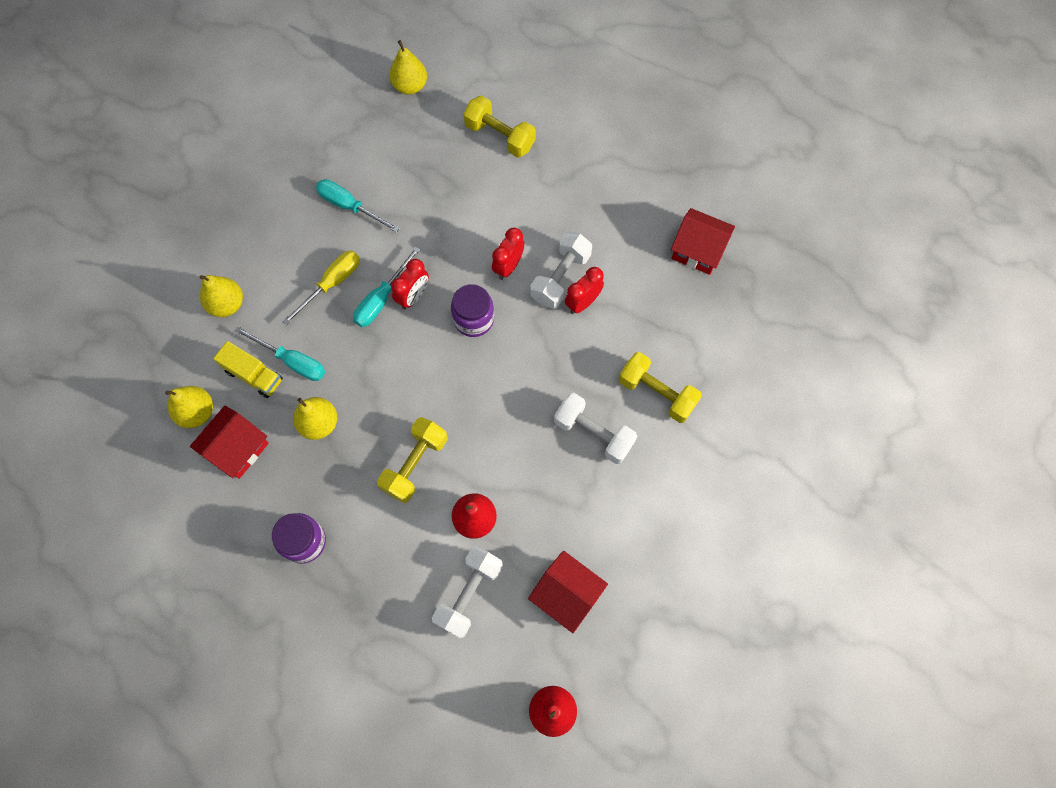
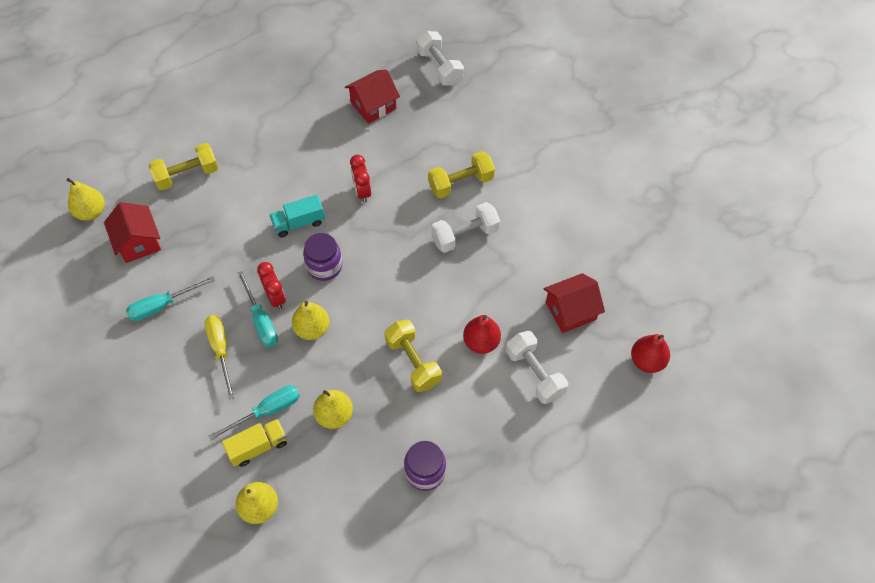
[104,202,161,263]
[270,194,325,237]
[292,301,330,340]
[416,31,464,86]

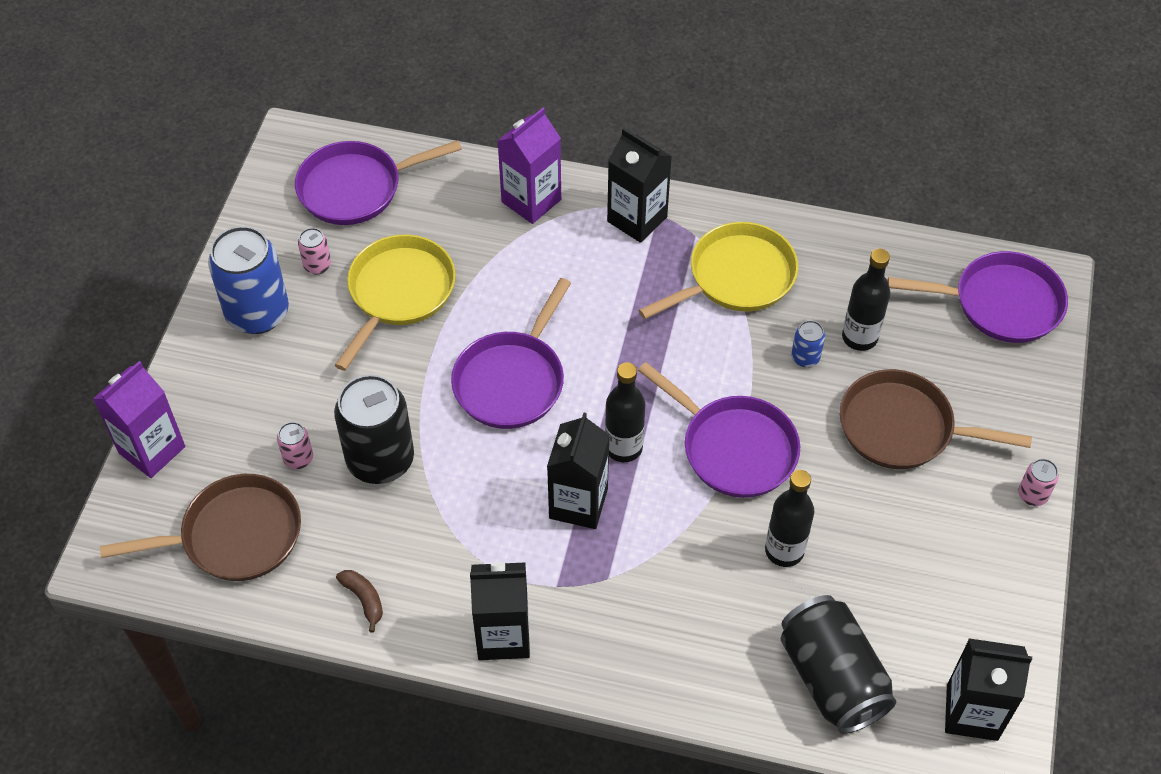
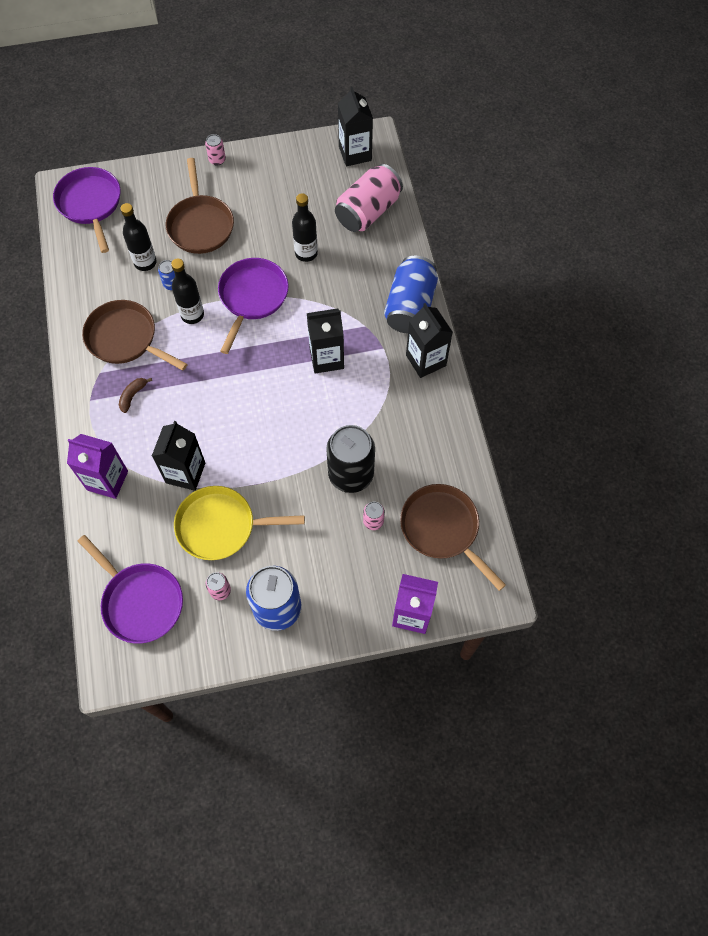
[82,300,187,371]
[119,378,152,413]
[152,421,205,491]
[171,259,204,324]
[335,164,403,232]
[384,256,438,334]
[451,278,571,429] (first image)

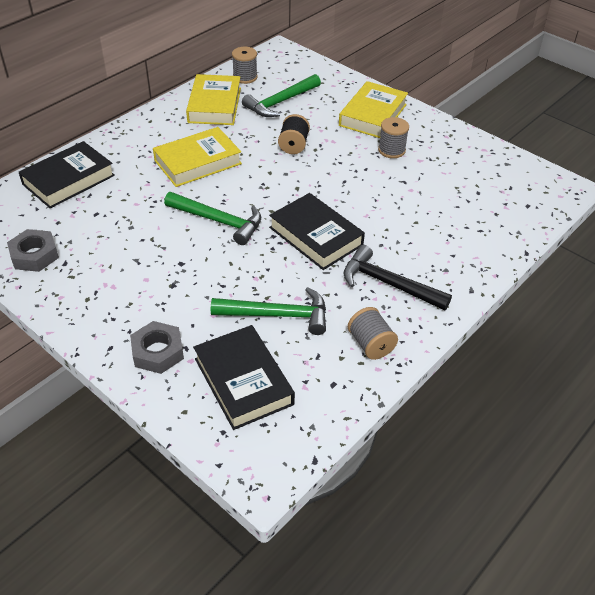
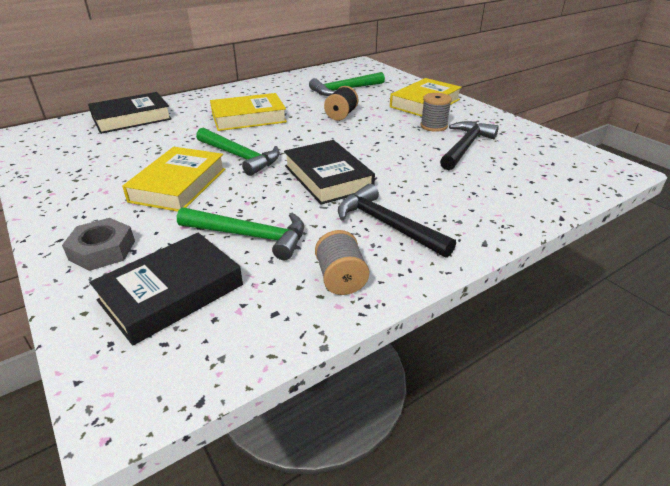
[89,233,243,345]
[122,147,225,212]
[440,121,499,170]
[7,229,59,272] (first image)
[232,47,258,84] (first image)

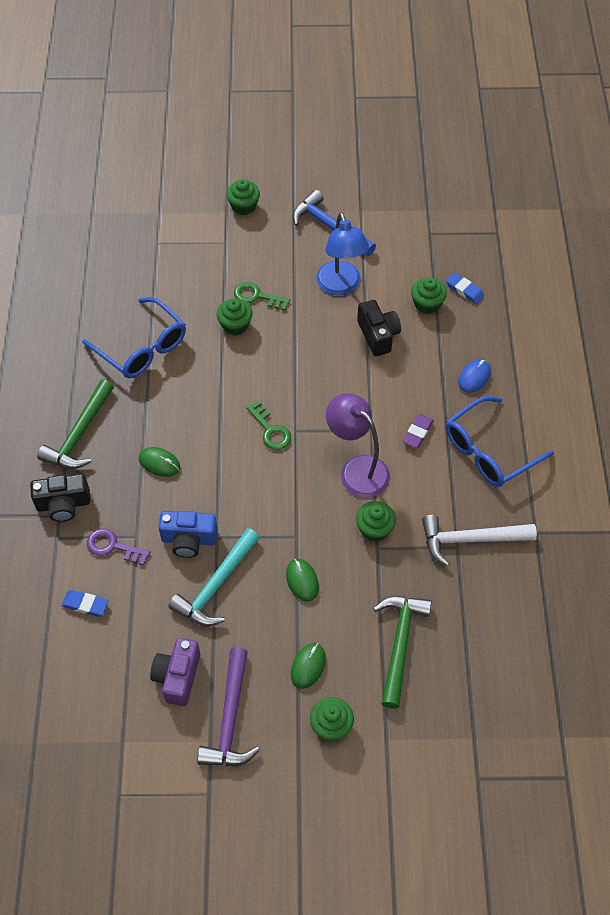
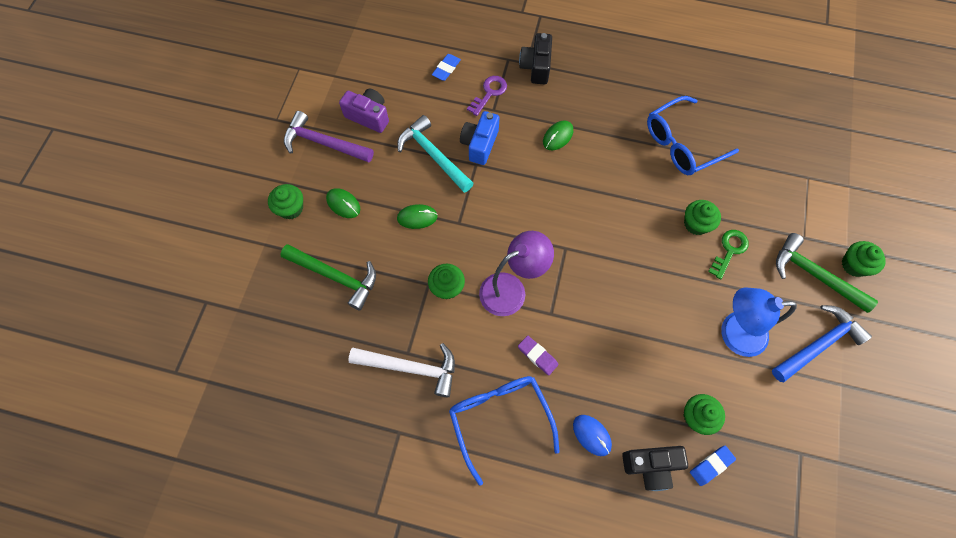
[348,343,455,397]
[622,446,688,491]
[776,233,878,313]
[246,401,291,450] (first image)

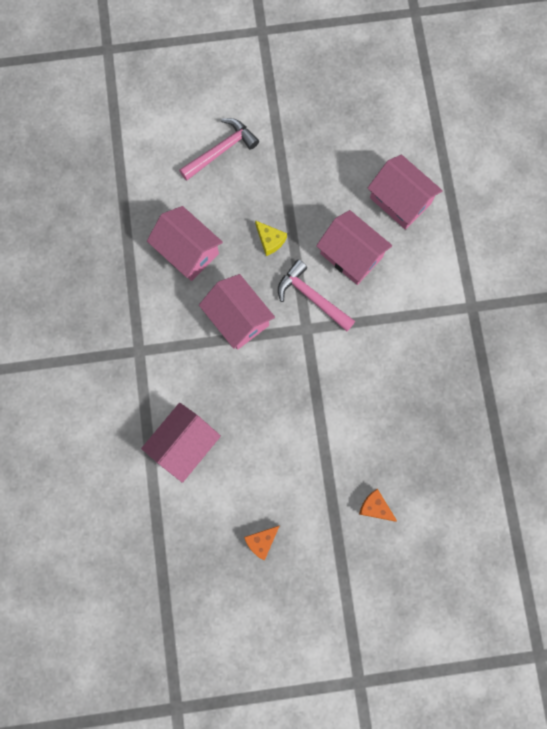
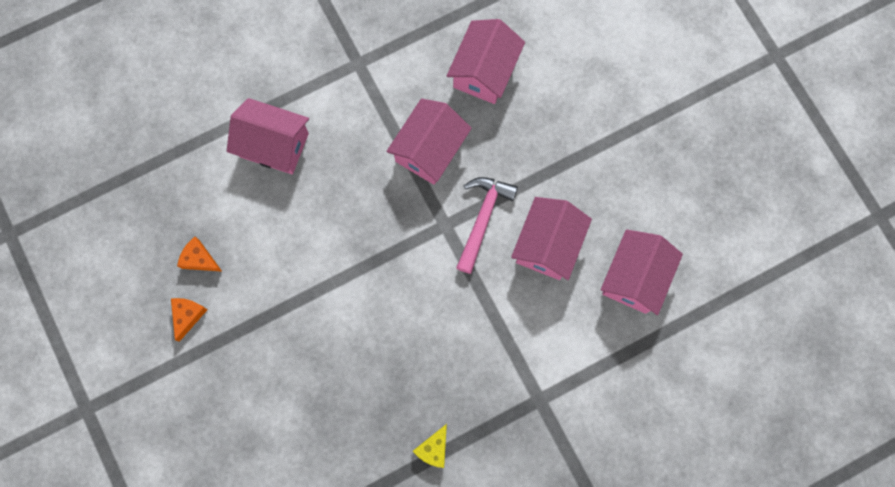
[171,298,207,342]
[413,424,447,468]
[179,118,259,181] (first image)

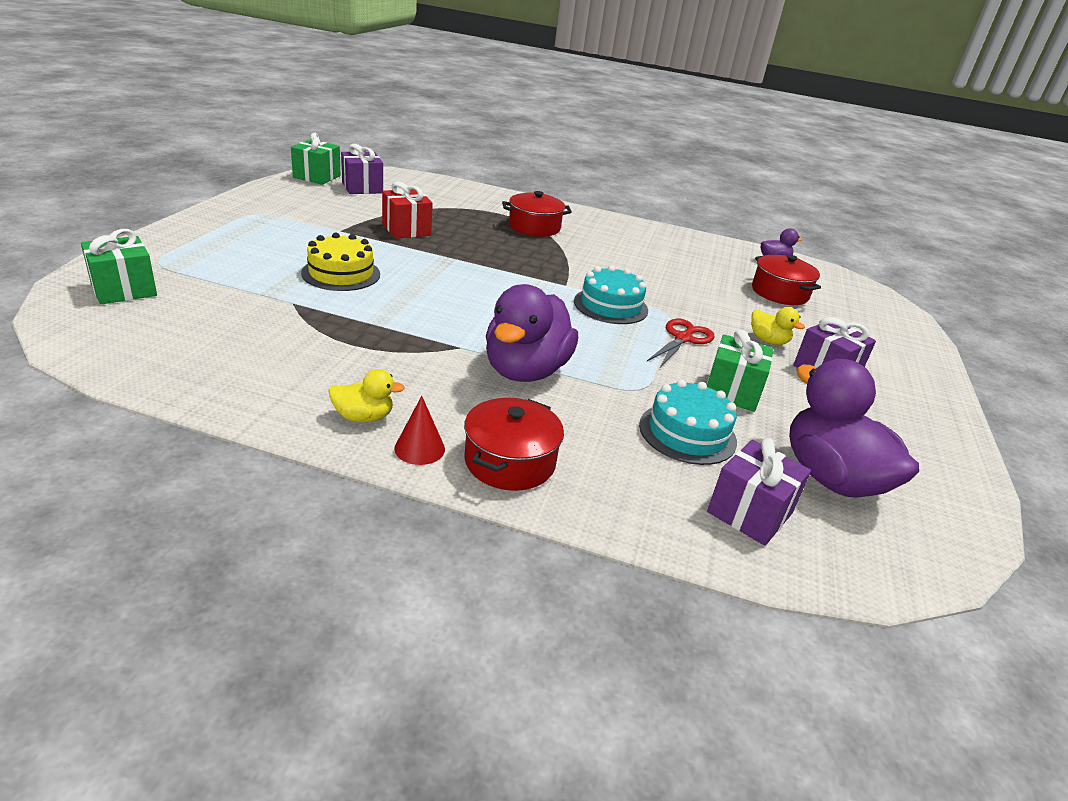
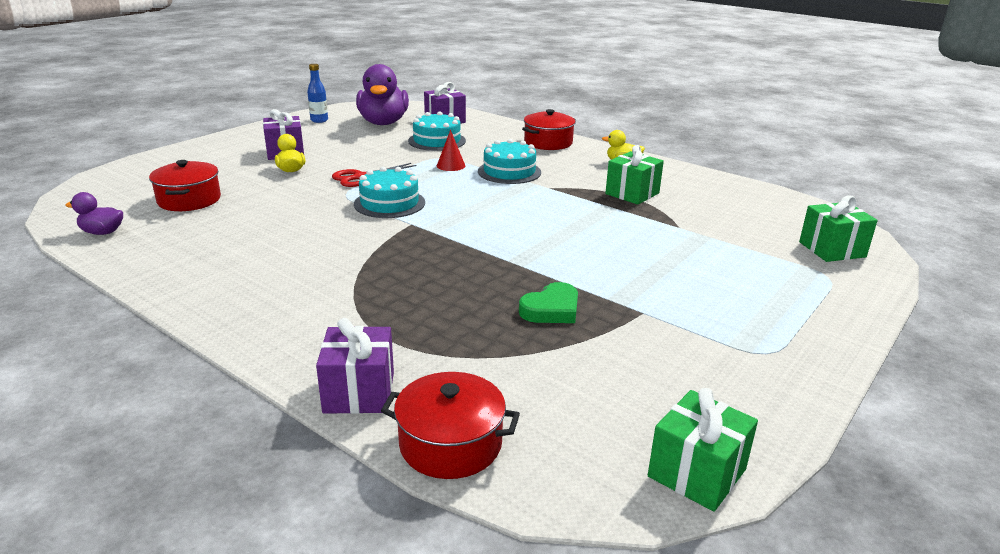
[307,64,328,123]
[316,318,394,414]
[381,372,520,479]
[437,130,465,171]
[478,139,541,184]
[519,282,578,323]
[605,145,664,205]
[301,233,380,291] (first image)

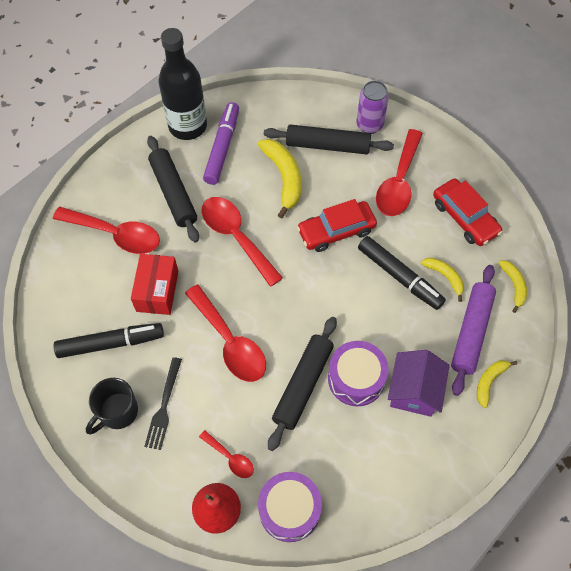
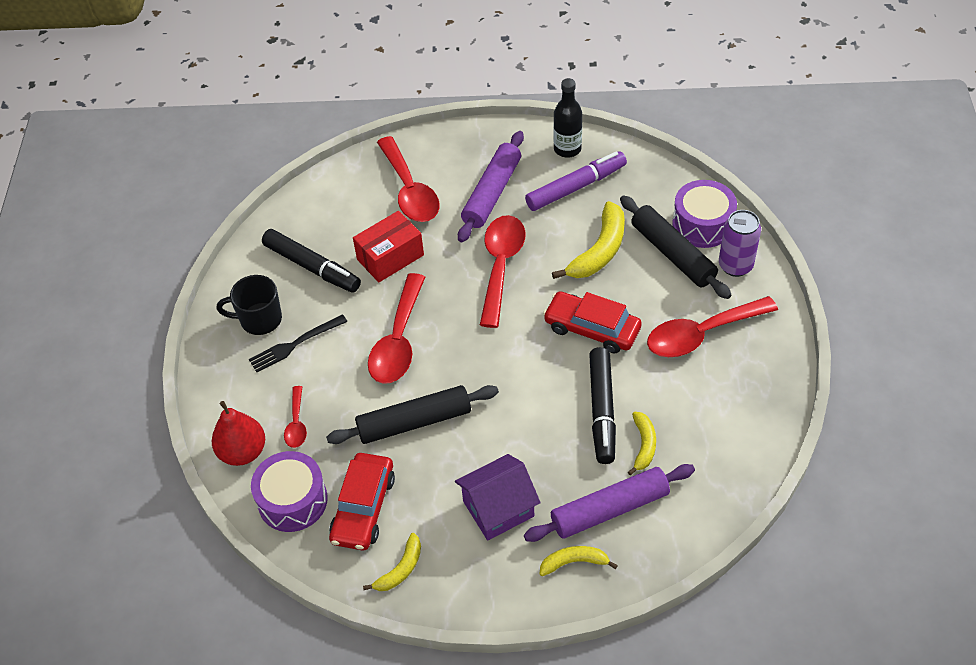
[329,453,395,551]
[363,533,421,591]
[458,131,524,242]
[554,78,582,158]
[672,180,737,248]

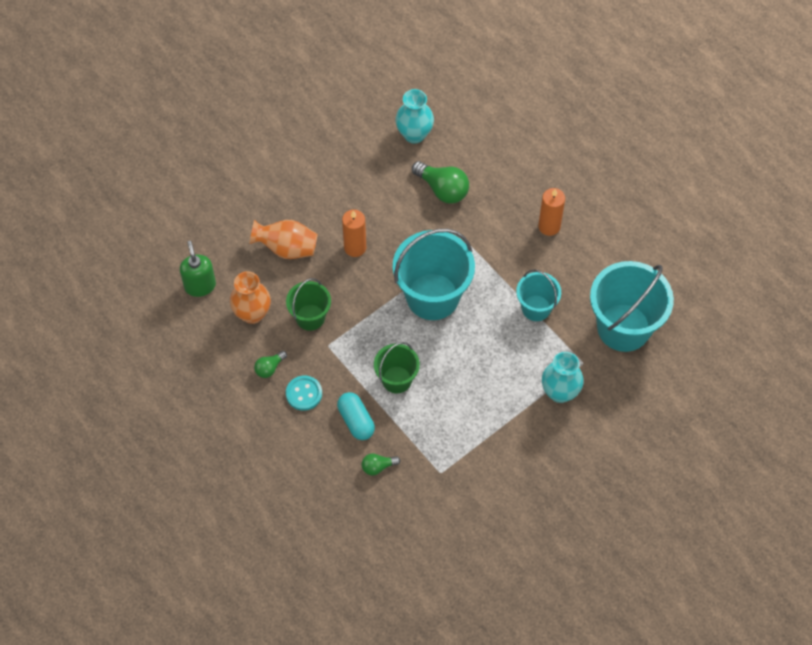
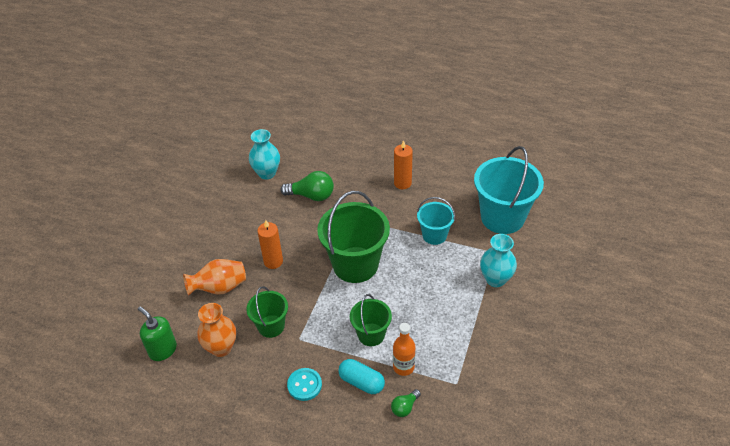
[317,191,390,283]
[393,323,416,376]
[254,351,287,378] (first image)

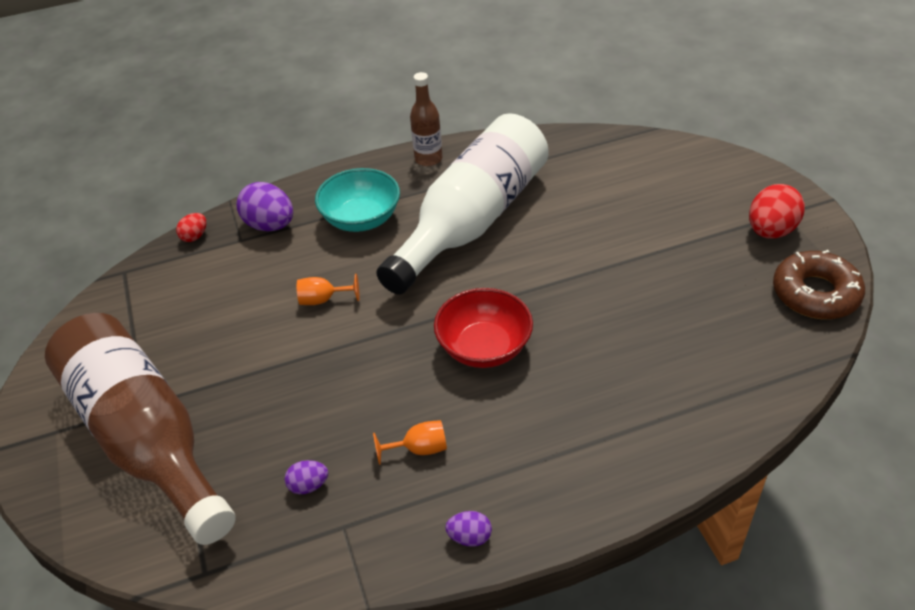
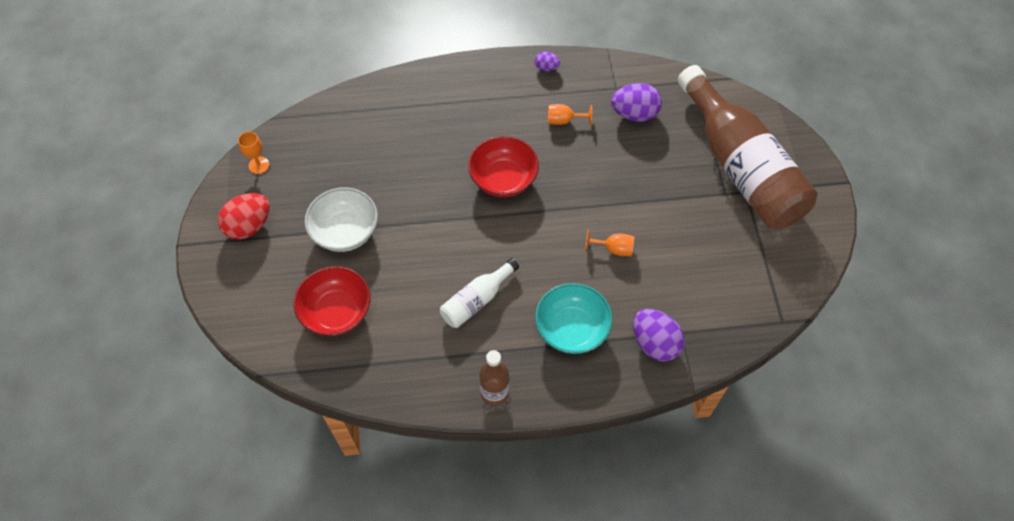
[238,131,269,174]
[294,266,371,336]
[305,187,378,252]
[440,258,519,328]
[611,83,662,122]
[176,213,207,242] (first image)

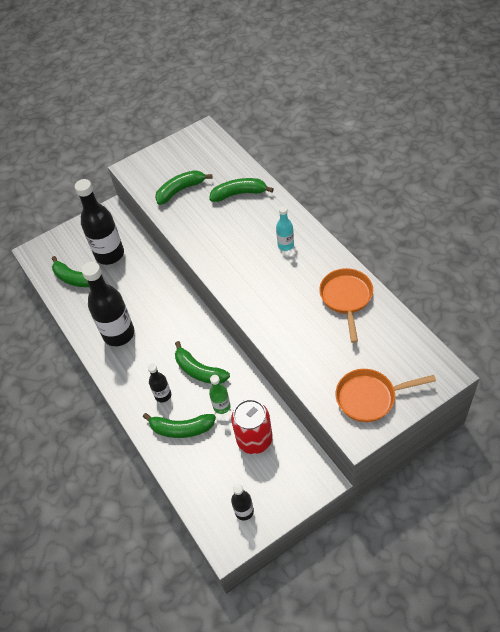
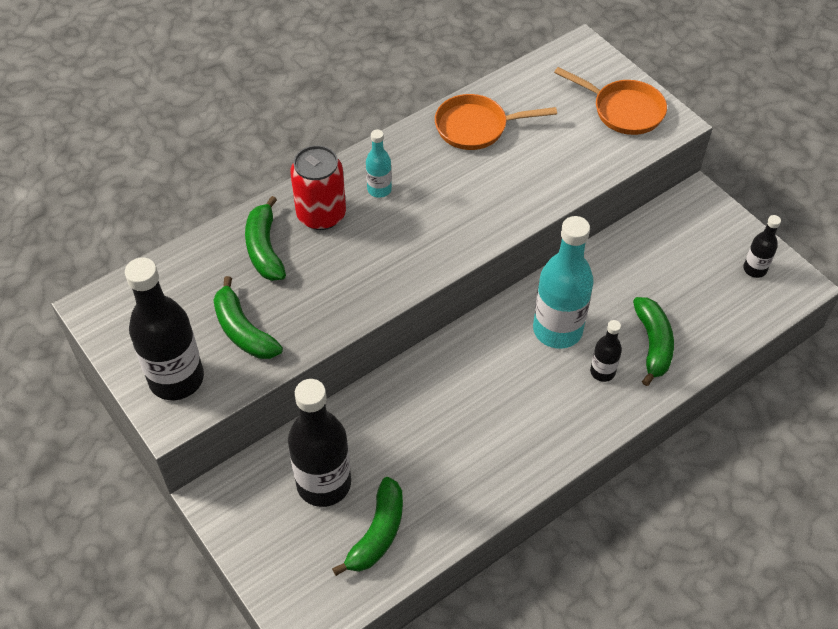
[125,257,204,400]
[290,145,346,230]
[533,216,594,349]
[554,67,667,135]
[209,375,231,414] (first image)

